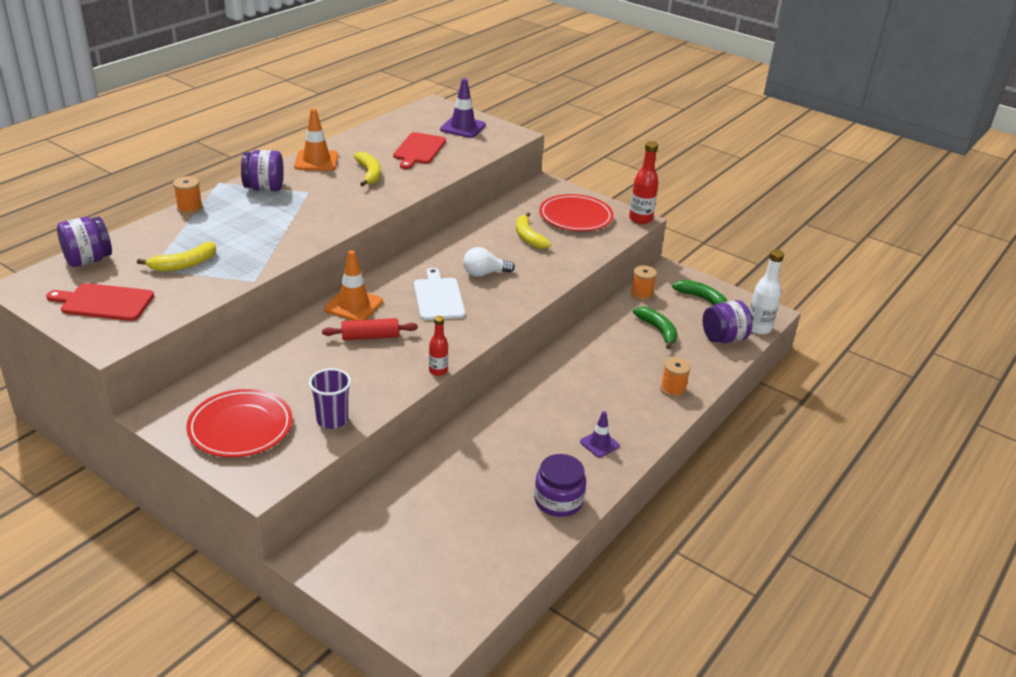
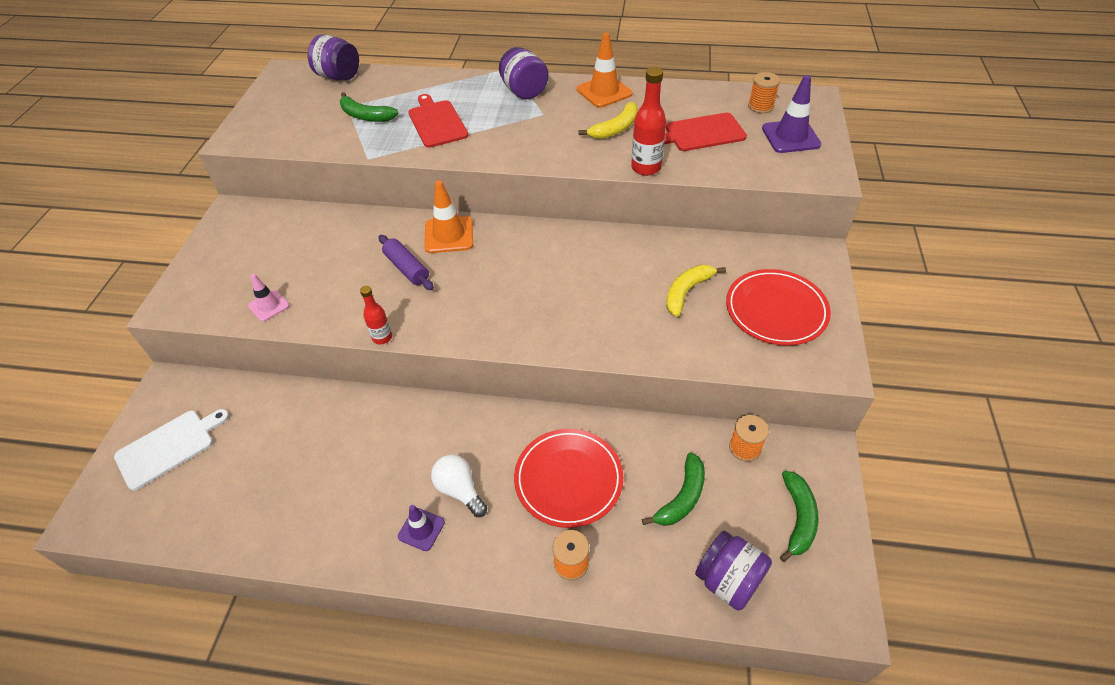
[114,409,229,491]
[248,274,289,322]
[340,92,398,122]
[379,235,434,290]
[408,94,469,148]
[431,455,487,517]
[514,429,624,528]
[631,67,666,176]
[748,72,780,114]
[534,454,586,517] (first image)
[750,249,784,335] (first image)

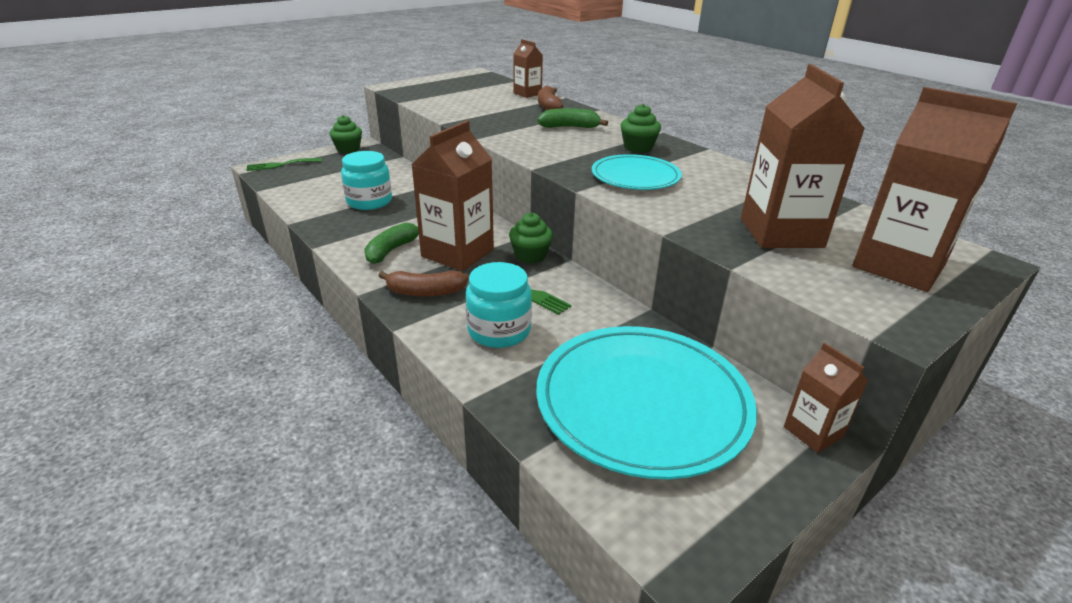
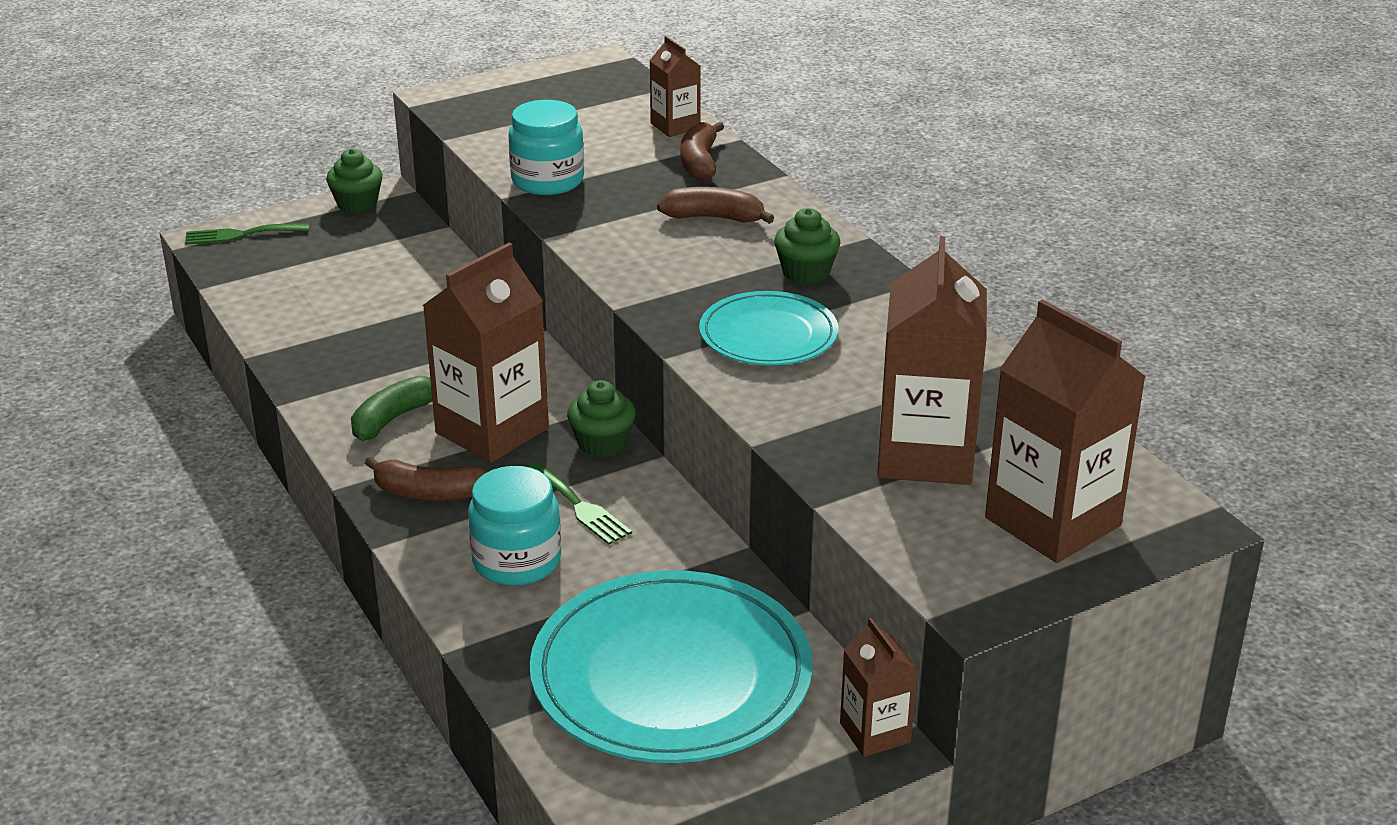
[508,100,584,195]
[657,187,774,224]

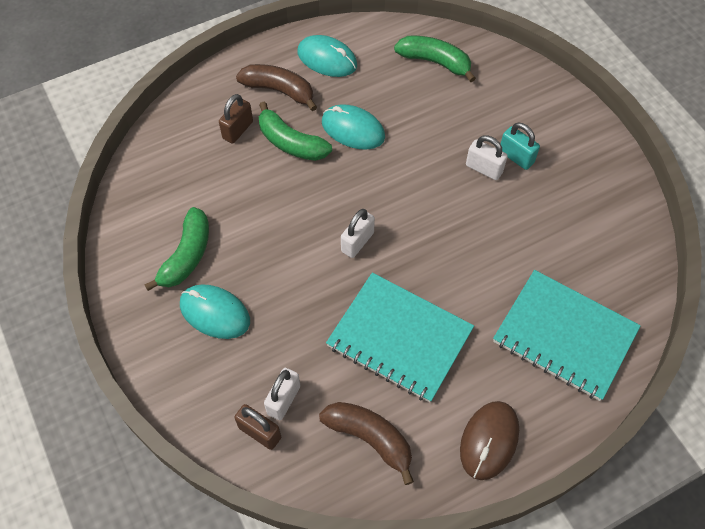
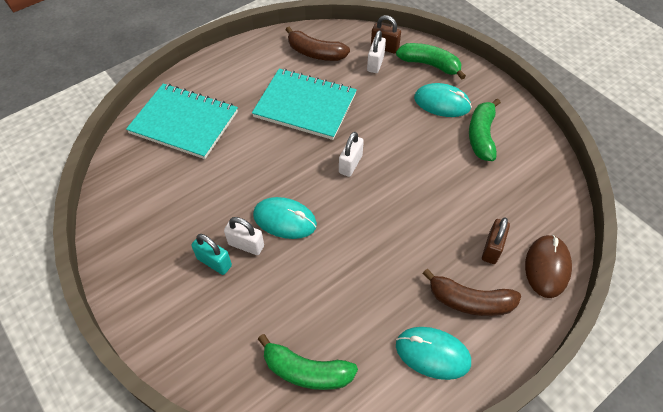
[253,197,317,239]
[396,43,466,80]
[525,235,572,298]

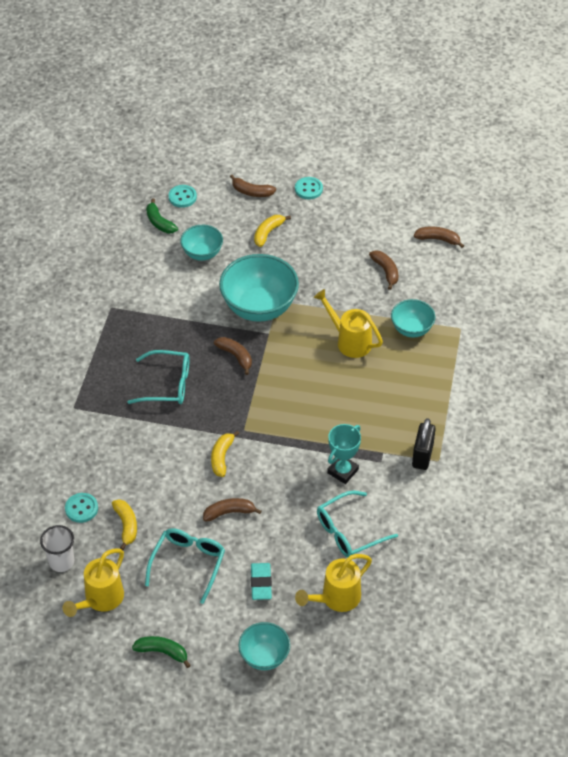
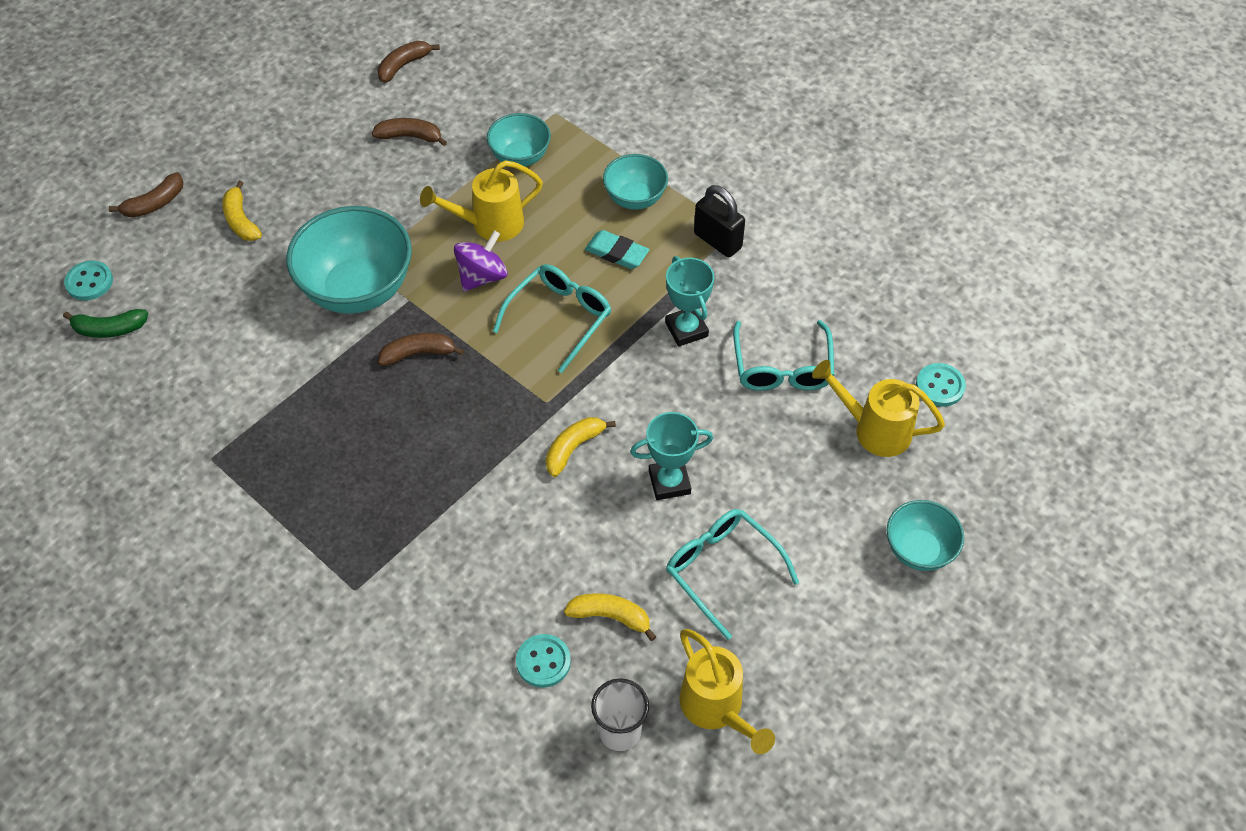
[454,230,508,291]
[493,264,611,373]
[546,417,616,477]
[585,230,650,269]
[603,154,668,210]
[630,412,713,500]
[812,360,945,457]
[916,363,966,407]
[132,636,191,668] (first image)

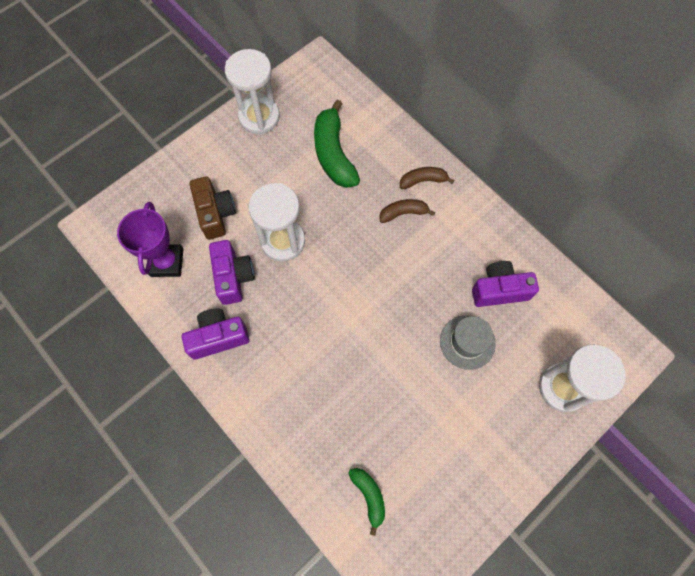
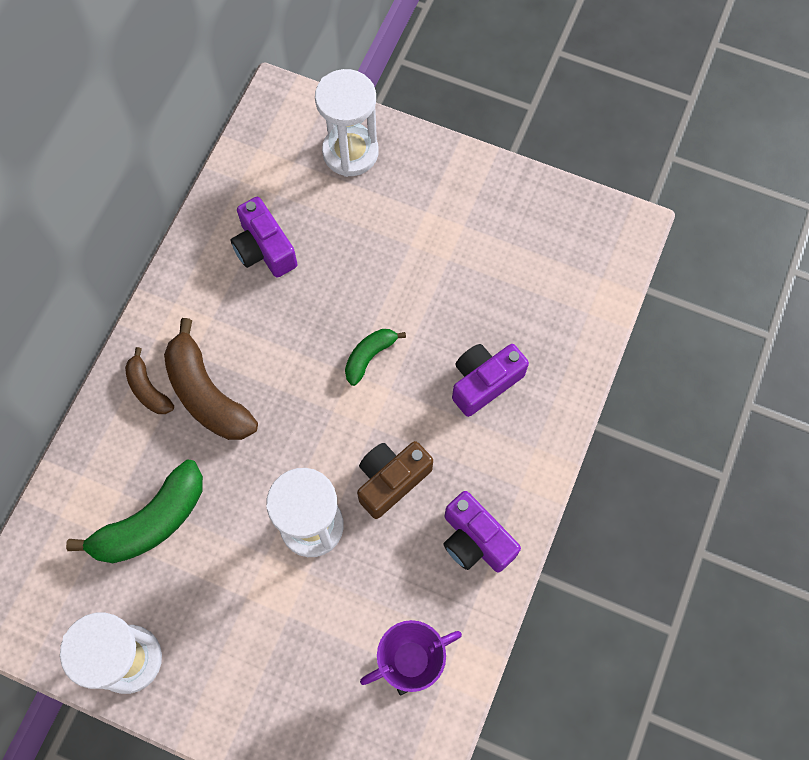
[164,318,258,440]
[345,329,406,386]
[357,441,433,519]
[452,344,529,417]
[440,315,496,370] (first image)

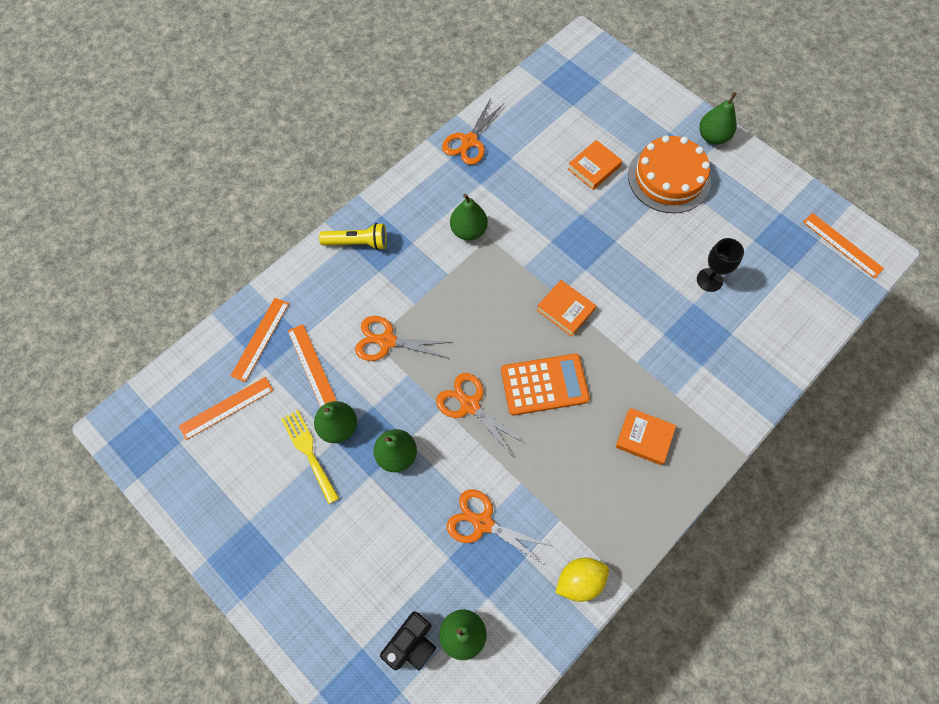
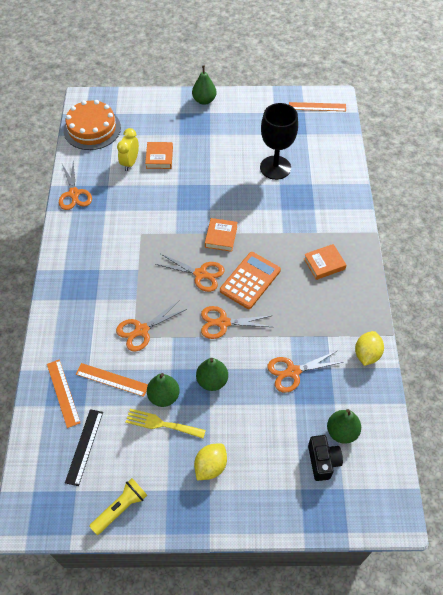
[64,100,121,150]
[65,409,103,486]
[89,478,147,535]
[117,128,139,171]
[155,254,225,292]
[194,443,227,480]
[205,218,238,252]
[260,103,298,180]
[450,194,488,240] (first image)

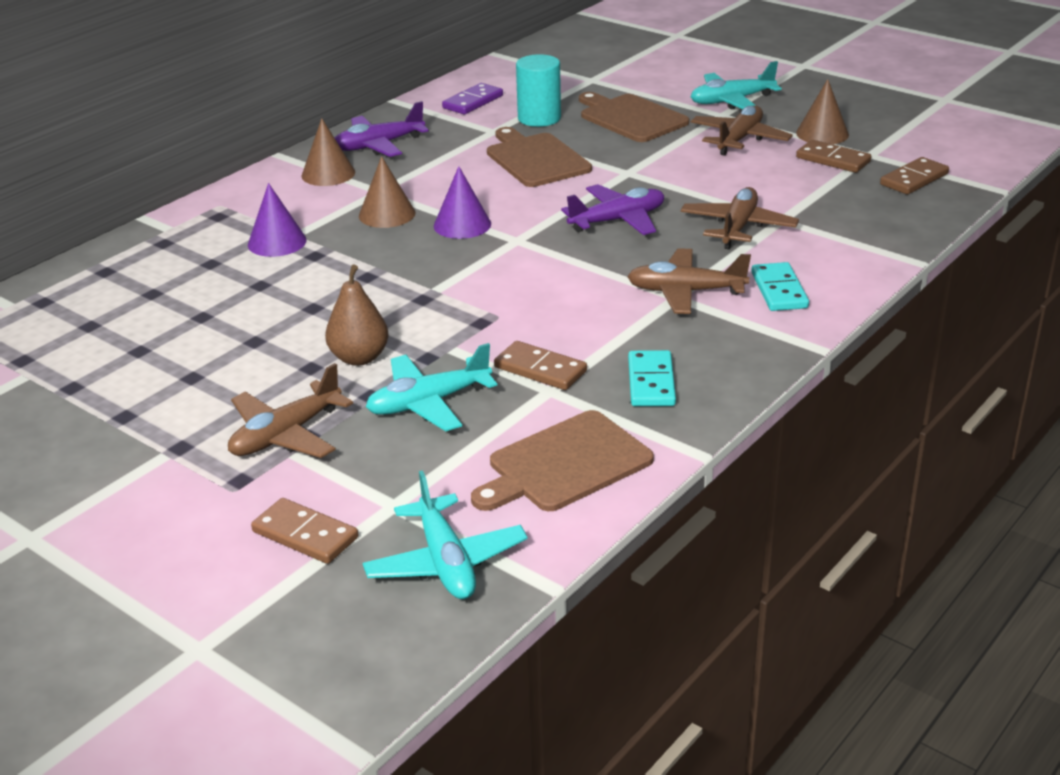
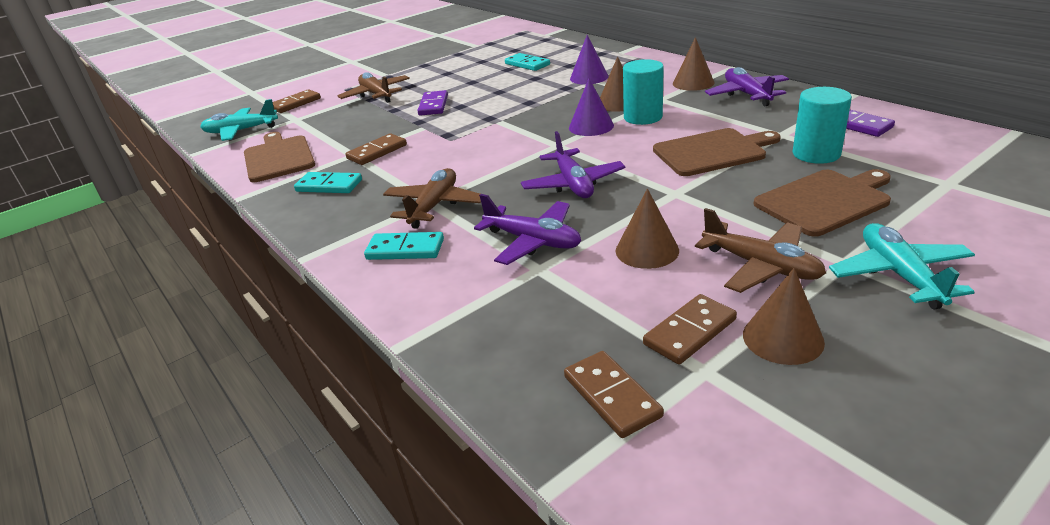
[418,90,448,116]
[474,194,581,265]
[505,53,550,71]
[615,189,679,269]
[623,59,664,125]
[366,343,497,431] (first image)

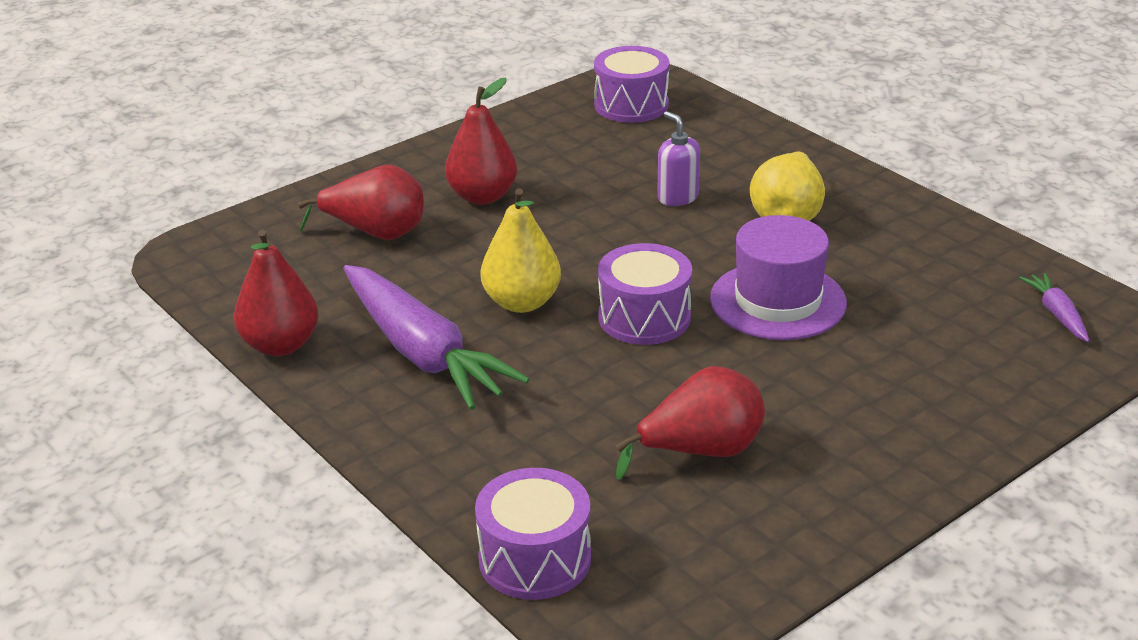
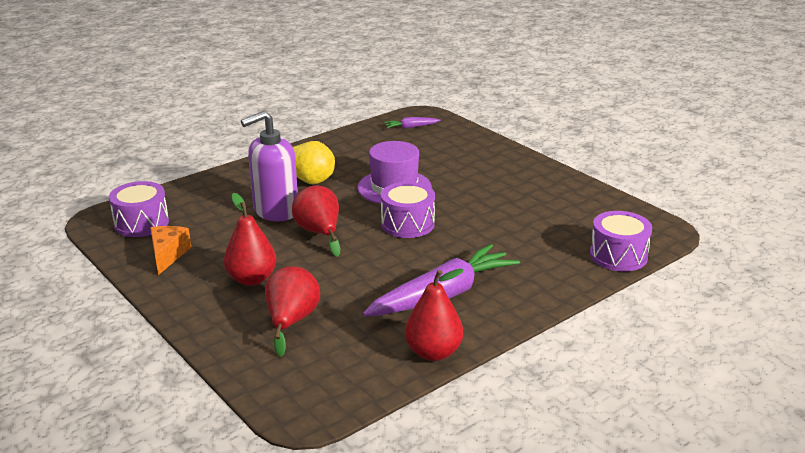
[150,226,191,275]
[241,111,298,222]
[292,185,340,257]
[481,188,561,313] (first image)

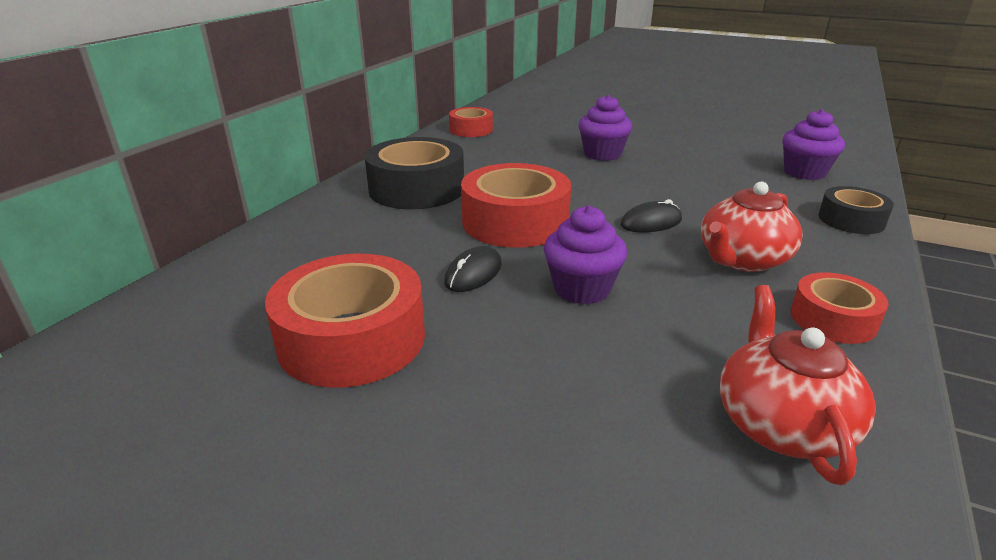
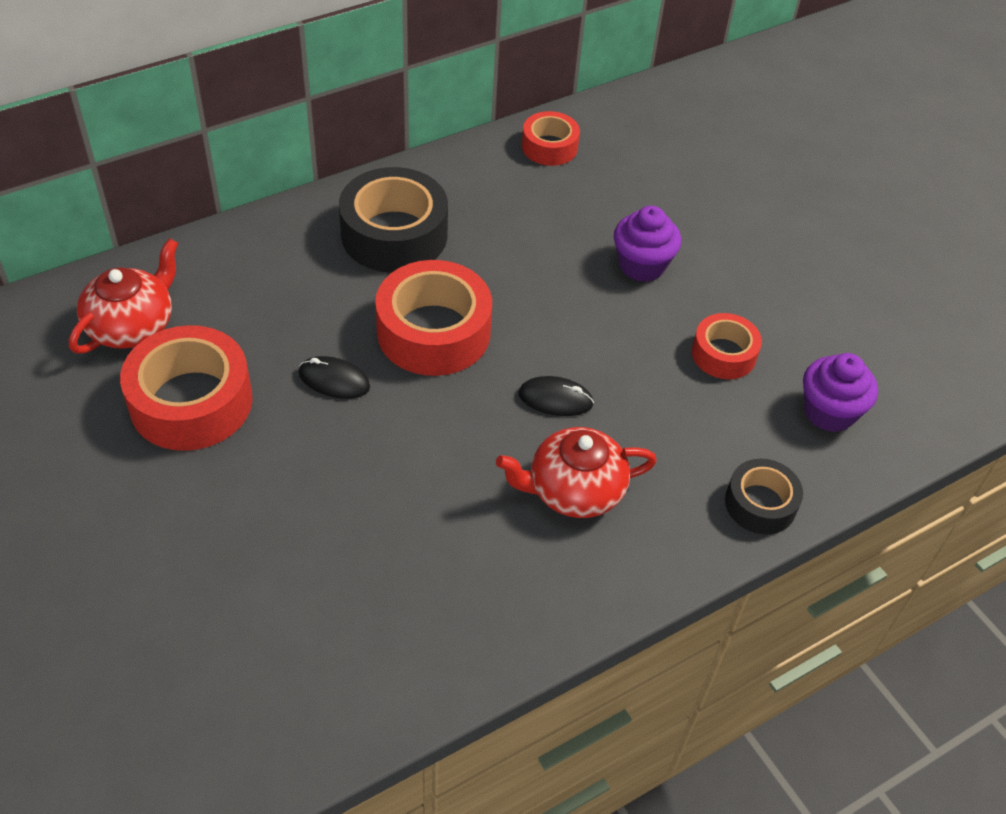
[69,238,178,354]
[299,356,370,399]
[692,313,762,379]
[544,205,627,305] (first image)

